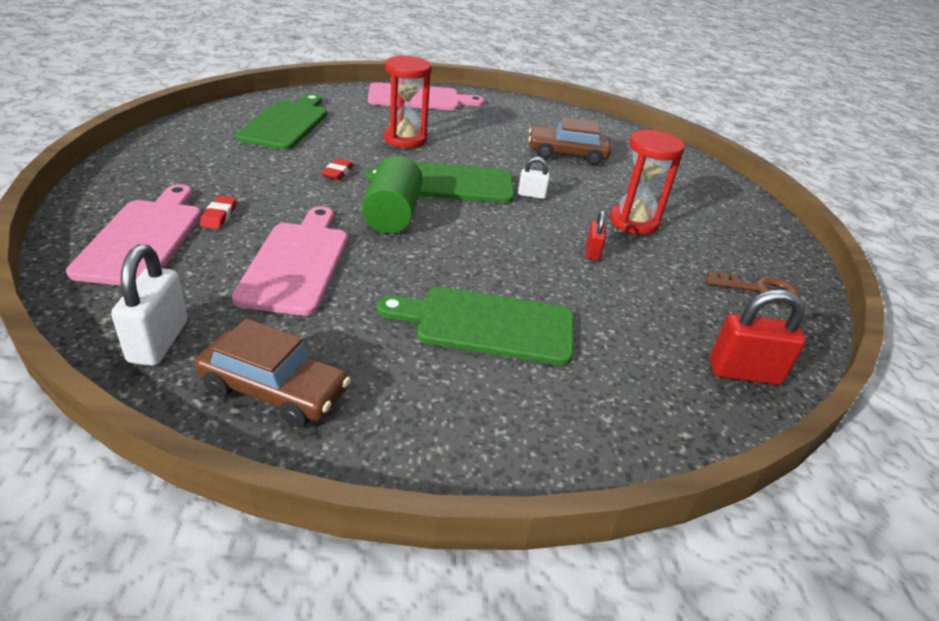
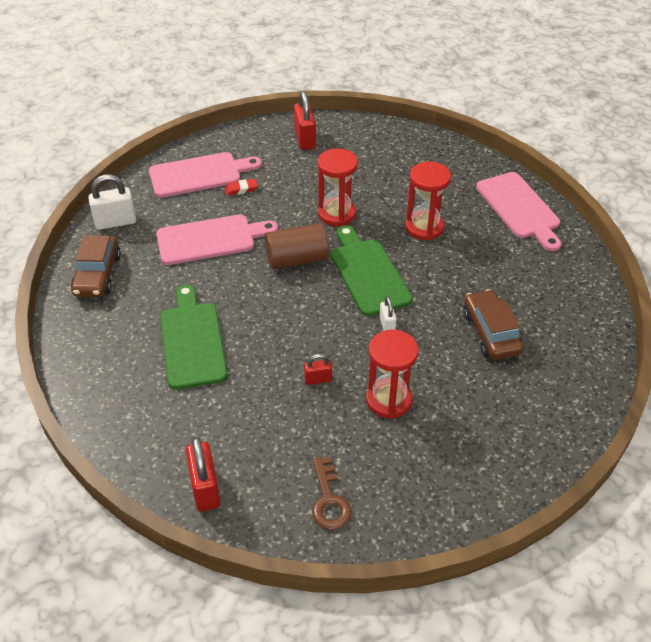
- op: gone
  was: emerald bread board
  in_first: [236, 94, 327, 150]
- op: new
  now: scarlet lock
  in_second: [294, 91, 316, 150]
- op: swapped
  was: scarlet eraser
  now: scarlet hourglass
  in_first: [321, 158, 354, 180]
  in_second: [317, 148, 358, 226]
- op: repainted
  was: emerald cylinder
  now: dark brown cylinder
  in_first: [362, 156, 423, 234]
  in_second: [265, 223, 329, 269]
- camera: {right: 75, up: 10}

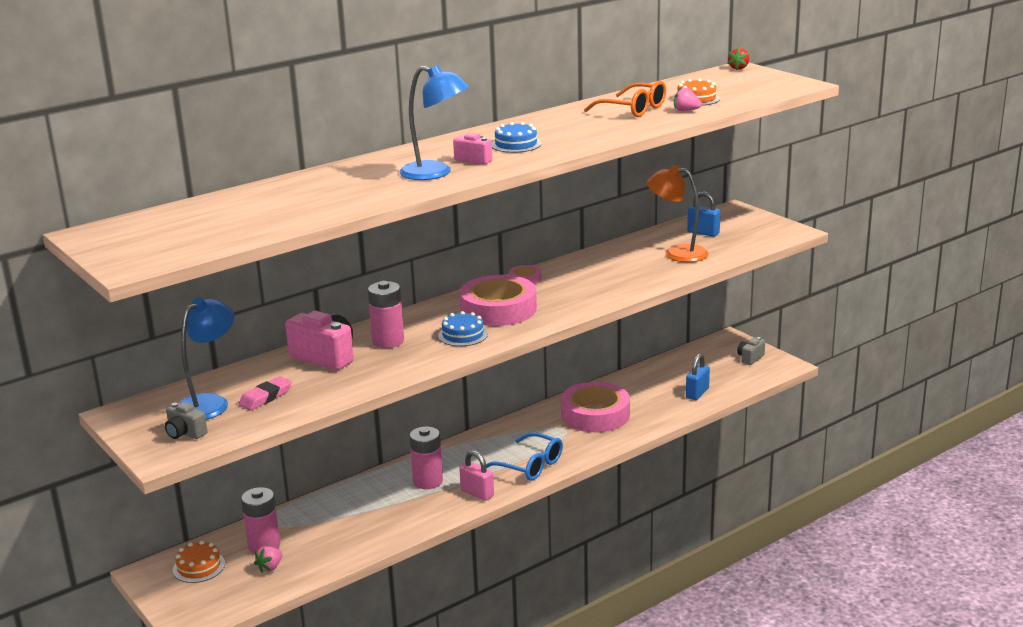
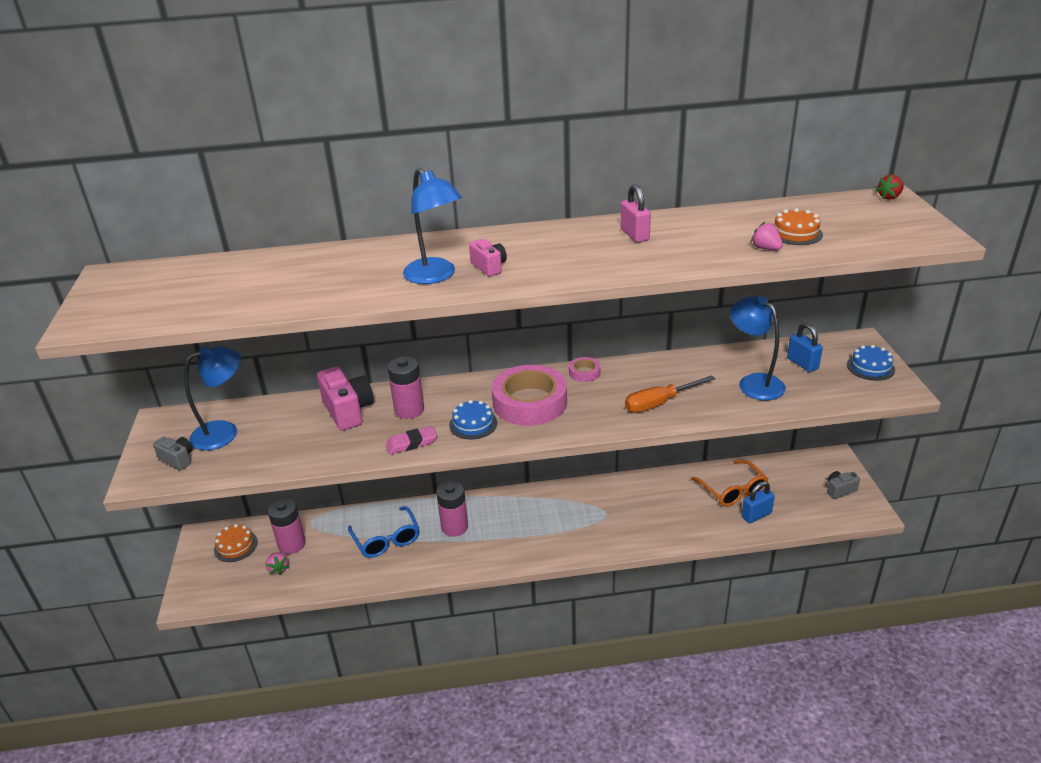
- op: gone
  was: pink sticky tape
  in_first: [561, 382, 630, 432]
- op: new
  now: orange-coloured screwdriver
  in_second: [625, 375, 715, 413]
- op: shifted
  was: pink eraser
  in_first: [239, 376, 292, 410]
  in_second: [386, 426, 437, 455]
- op: shifted
  was: pink lock
  in_first: [459, 450, 494, 501]
  in_second: [620, 184, 651, 243]
- op: shifted
  was: royal blue spectacles
  in_first: [486, 432, 563, 481]
  in_second: [348, 506, 419, 558]
- op: shifted
  was: royal blue layer cake
  in_first: [492, 122, 541, 153]
  in_second: [847, 345, 895, 381]
- op: shifted
  was: orange-coloured spectacles
  in_first: [584, 81, 666, 117]
  in_second: [691, 460, 769, 506]
- op: repainted
  was: orange-coloured desk lamp
  now: royal blue desk lamp
  in_first: [647, 165, 708, 262]
  in_second: [730, 296, 786, 400]
- op: rotated
  was: ash-grey compact camera
  in_first: [165, 402, 208, 439]
  in_second: [153, 437, 193, 471]
  clockwise: 150
- op: rotated
  was: pink toy strawberry
  in_first: [254, 546, 283, 573]
  in_second: [266, 553, 289, 575]
  clockwise: -90
- camera: {right: 30, up: 10}

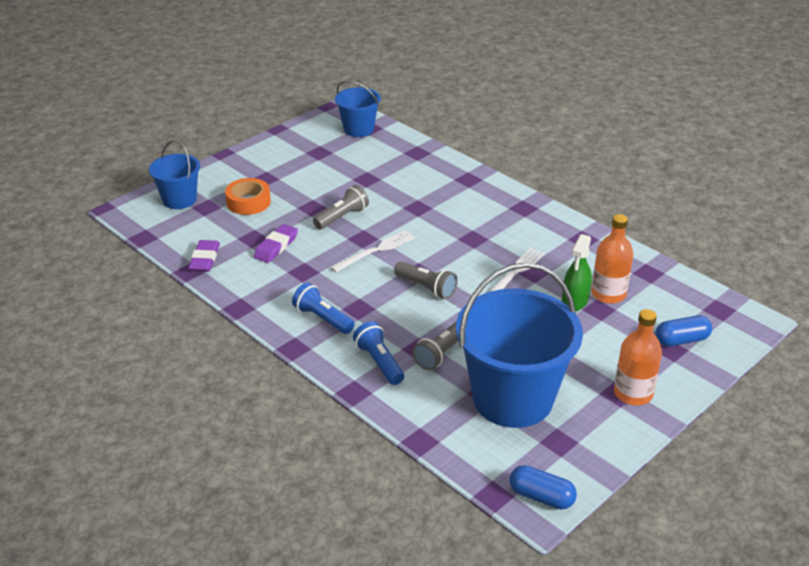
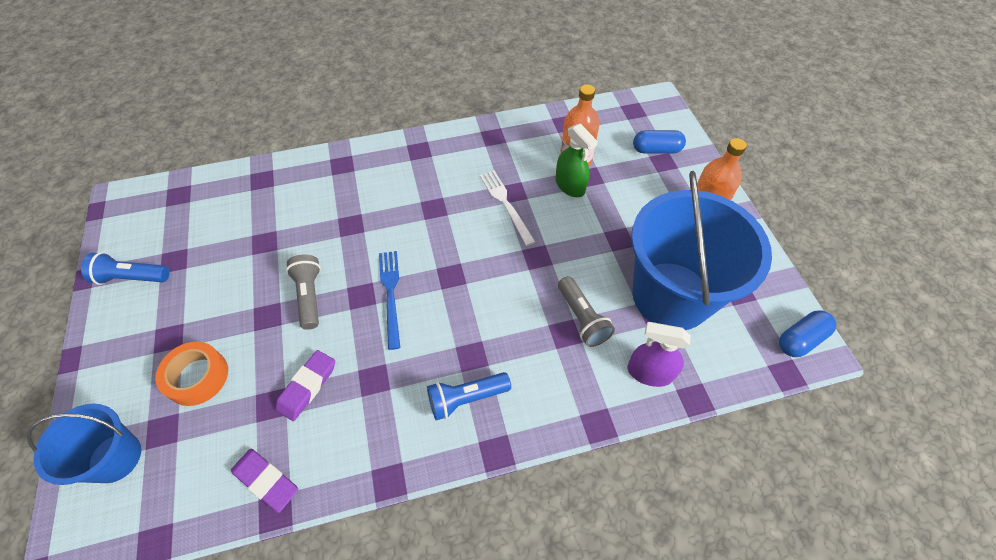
- op: gone
  was: royal blue pail
  in_first: [335, 80, 381, 137]
- op: gone
  was: ash-grey flashlight
  in_first: [394, 261, 458, 299]
- op: new
  now: violet sprayer
  in_second: [627, 322, 691, 387]
- op: shifted
  was: royal blue flashlight
  in_first: [353, 321, 404, 385]
  in_second: [81, 252, 169, 285]
- op: repainted
  was: white table fork
  now: royal blue table fork
  in_first: [331, 230, 415, 272]
  in_second: [379, 251, 400, 350]
- op: rotated
  was: violet eraser
  in_first: [254, 224, 298, 263]
  in_second: [275, 350, 335, 421]
  clockwise: 60
- op: rotated
  was: royal blue pill
  in_first: [656, 315, 712, 346]
  in_second: [633, 130, 686, 153]
  clockwise: 75
- camera: {right: -60, up: 20}

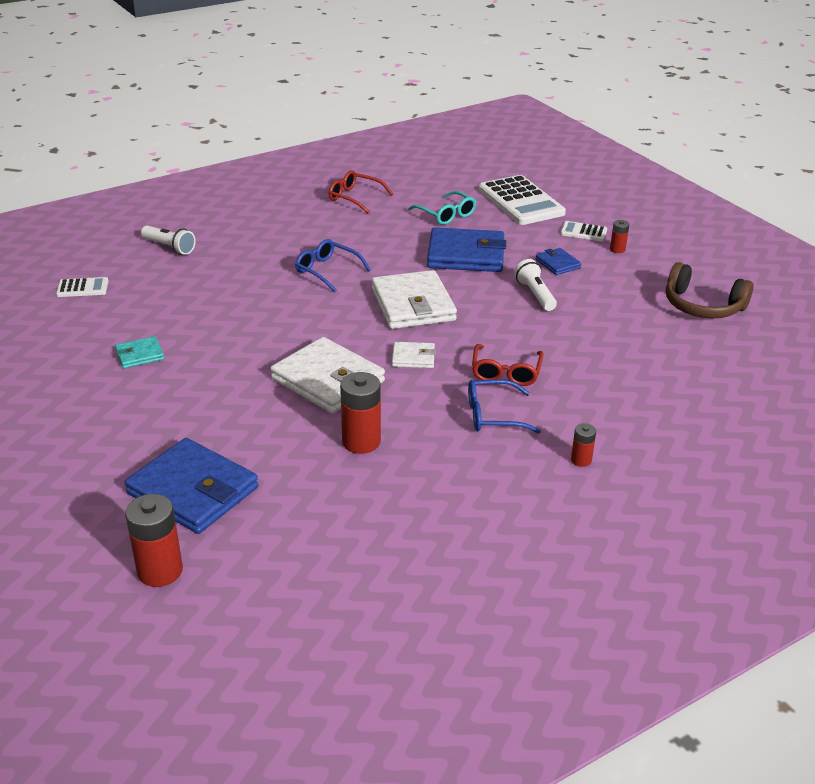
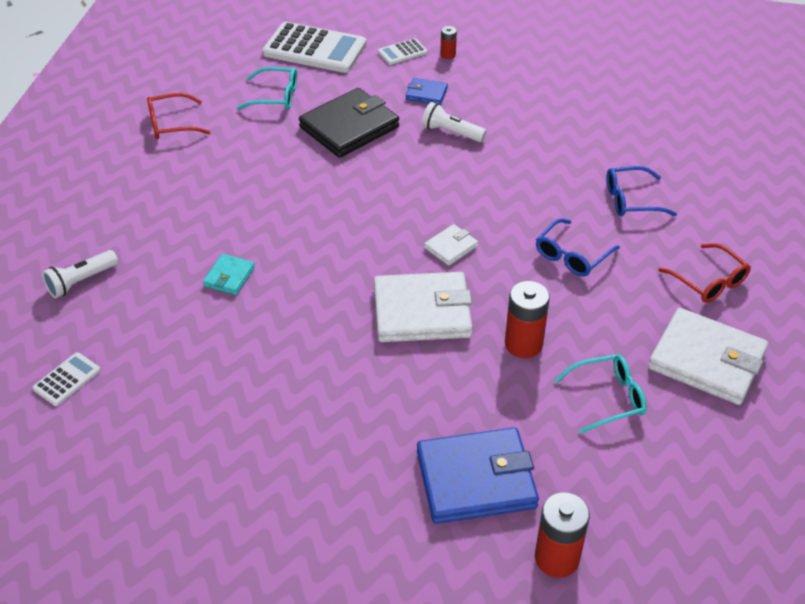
- op: gone
  was: scarlet AA battery
  in_first: [571, 423, 596, 467]
- op: gone
  was: dark brown over-ear headphones
  in_first: [666, 262, 754, 318]
- op: new
  now: teal spectacles
  in_second: [554, 354, 647, 434]
- op: shifted
  was: teal card wallet
  in_first: [115, 336, 164, 368]
  in_second: [203, 254, 255, 295]
- op: shifted
  was: royal blue spectacles
  in_first: [295, 239, 371, 292]
  in_second: [607, 166, 677, 216]
- op: shifted
  was: white card wallet
  in_first: [371, 270, 457, 329]
  in_second: [648, 308, 768, 405]
- op: shifted
  was: scarlet spectacles
  in_first: [472, 344, 544, 386]
  in_second: [658, 243, 751, 303]
- op: repainted
  was: royal blue card wallet
  now: black card wallet
  in_first: [427, 227, 506, 272]
  in_second: [299, 88, 399, 158]
- op: rotated
  was: white flashlight
  in_first: [141, 225, 196, 255]
  in_second: [42, 250, 118, 298]
  clockwise: 150
- camera: {right: -45, up: 10}

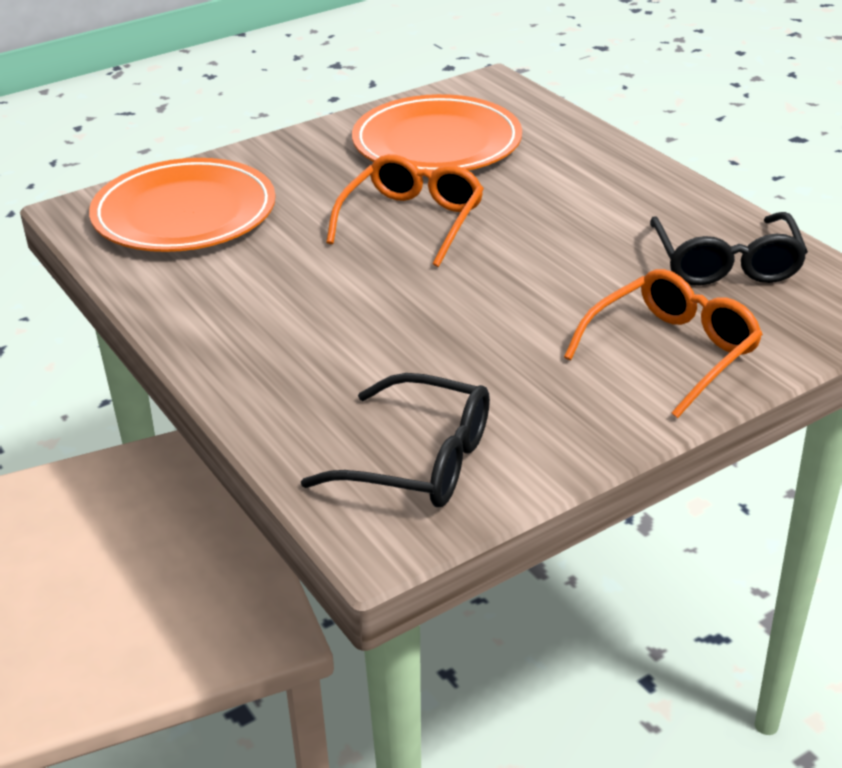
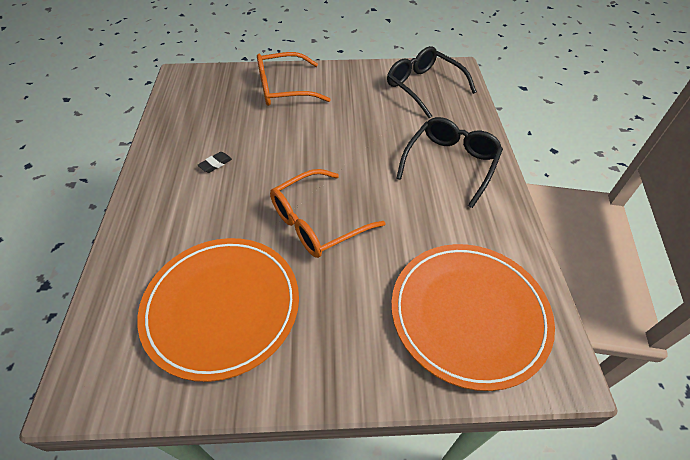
- op: new
  now: black eraser
  in_second: [198, 152, 232, 173]
- op: shifted
  was: black spectacles
  in_first: [650, 212, 808, 286]
  in_second: [396, 117, 503, 208]
- camera: {right: -150, up: 15}

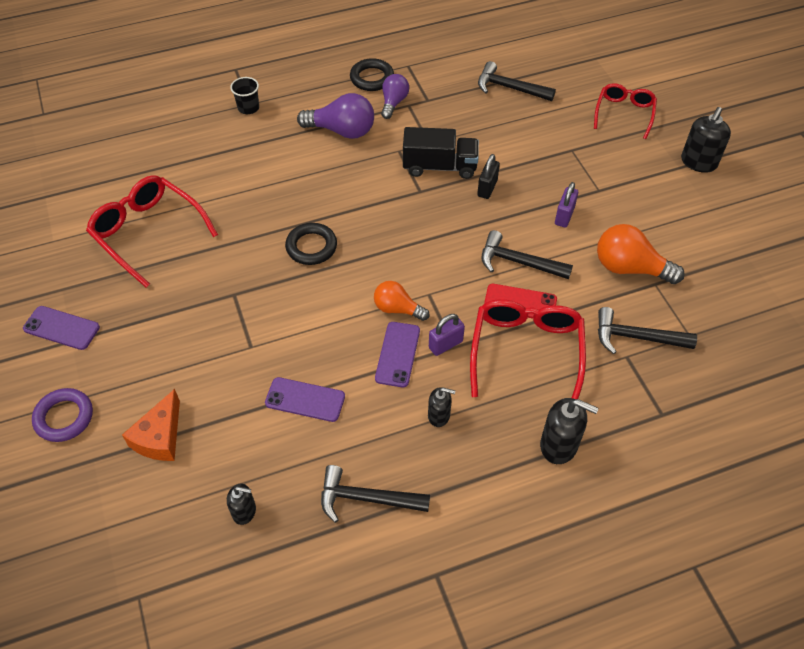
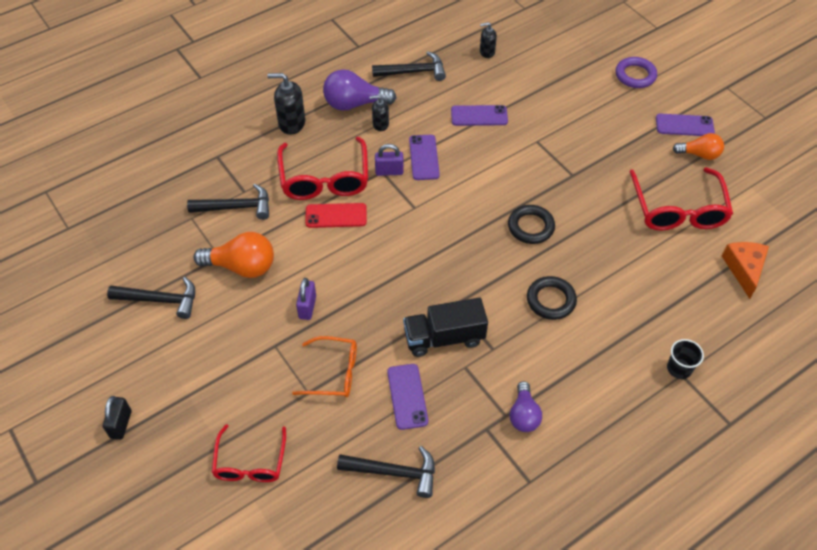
- op: gone
  was: black pump bottle
  in_first: [681, 107, 731, 173]
- op: new
  now: orange-coloured spectacles
  in_second: [292, 336, 357, 397]
- op: new
  now: violet phone
  in_second: [387, 364, 428, 430]
- op: shifted
  was: orange-coloured cheese wedge
  in_first: [122, 389, 180, 461]
  in_second: [722, 242, 769, 299]
- op: shifted
  was: violet bulb
  in_first: [297, 93, 374, 139]
  in_second: [323, 69, 396, 111]
- op: shifted
  was: black ring
  in_first: [350, 58, 394, 91]
  in_second: [527, 276, 577, 320]
- op: shifted
  was: orange-coloured bulb
  in_first: [374, 281, 430, 321]
  in_second: [673, 133, 724, 160]
- op: shifted
  was: black lock
  in_first: [477, 154, 500, 199]
  in_second: [103, 396, 131, 440]
- op: shifted
  was: black claw hammer
  in_first: [481, 230, 573, 279]
  in_second: [107, 277, 195, 319]
- op: rotated
  was: scarlet spectacles
  in_first: [86, 175, 218, 288]
  in_second: [629, 167, 733, 230]
  clockwise: 60
- op: rotated
  was: violet lock
  in_first: [429, 314, 465, 356]
  in_second: [375, 144, 404, 176]
  clockwise: 45
- camera: {right: 165, up: 0}

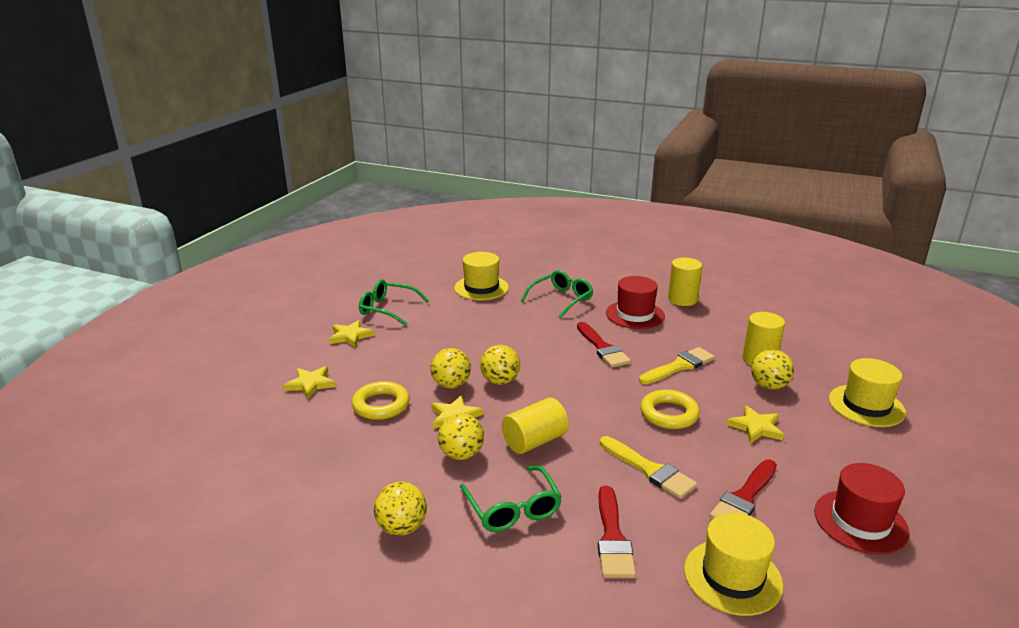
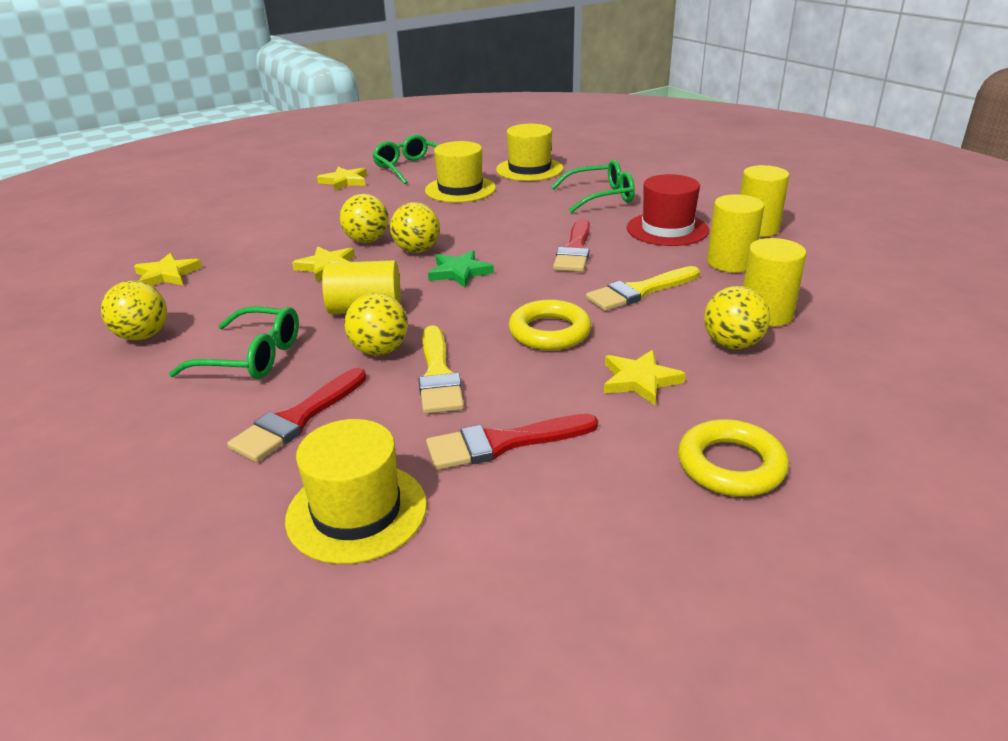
- op: gone
  was: scarlet hat
  in_first: [814, 463, 910, 555]
- op: new
  now: emerald five-pointed star
  in_second: [428, 250, 494, 287]
- op: new
  now: golden cylinder
  in_second: [707, 194, 764, 272]
- op: shifted
  was: golden five-pointed star
  in_first: [283, 366, 336, 399]
  in_second: [134, 253, 202, 286]
- op: shifted
  was: golden ring
  in_first: [352, 381, 410, 420]
  in_second: [678, 419, 789, 497]
- op: shifted
  was: golden sphere
  in_first: [438, 413, 484, 460]
  in_second: [344, 293, 408, 356]
- op: shifted
  was: golden hat
  in_first: [829, 358, 906, 427]
  in_second: [425, 141, 496, 202]
- op: rotated
  was: emerald spectacles
  in_first: [460, 465, 562, 532]
  in_second: [169, 306, 299, 379]
  clockwise: -90
- op: rotated
  was: golden paintbrush
  in_first: [639, 347, 715, 384]
  in_second: [586, 266, 700, 311]
  clockwise: 150
- camera: {right: 35, up: 5}

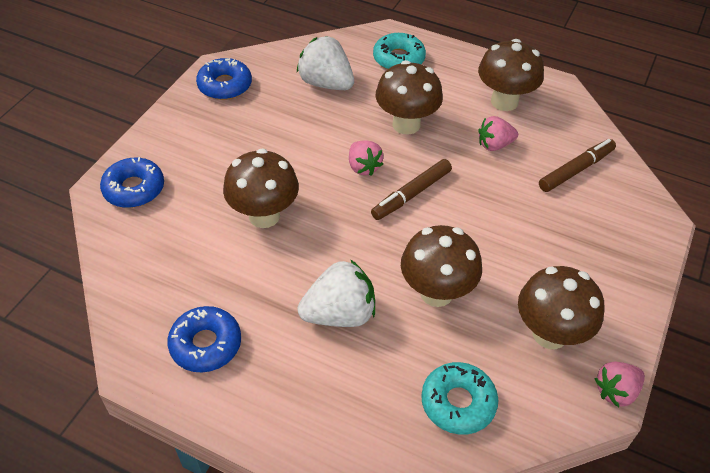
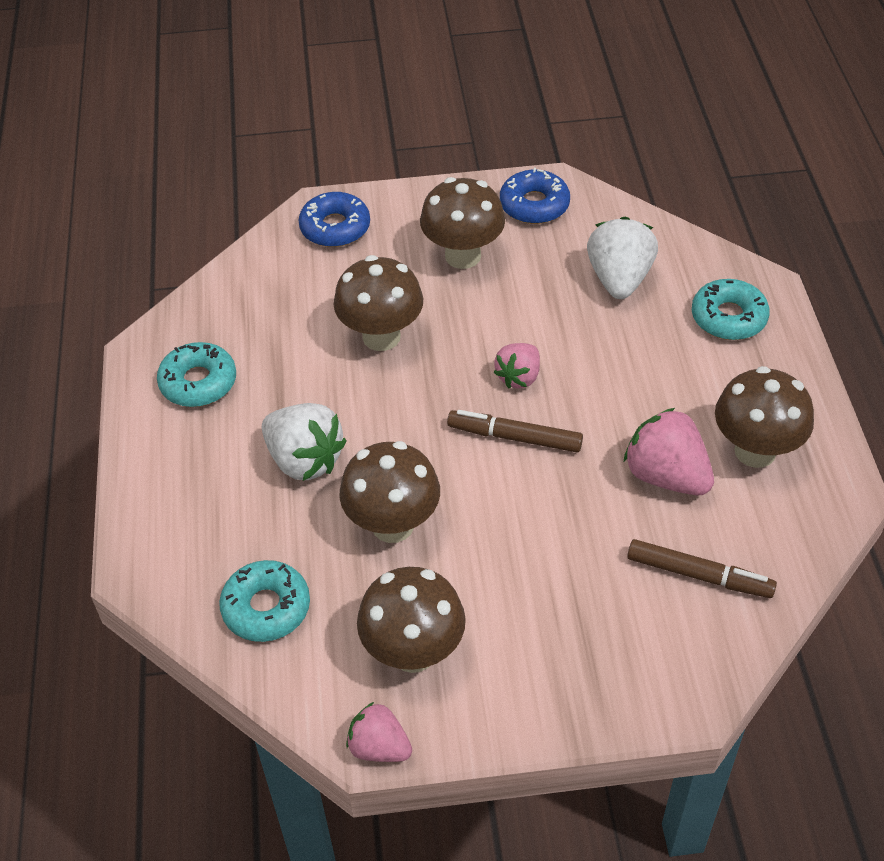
- op: shifted
  was: dark brown fungus
  in_first: [375, 60, 443, 135]
  in_second: [420, 177, 505, 269]
- op: repainted
  was: royal blue glazed donut
  now: teal glazed donut
  in_first: [167, 306, 241, 372]
  in_second: [157, 342, 236, 407]
- op: scaled
  was: pink toy strawberry
  in_first: [478, 116, 518, 151]
  in_second: [624, 408, 714, 495]
  ratio: 1.59
- camera: {right: 60, up: 0}

